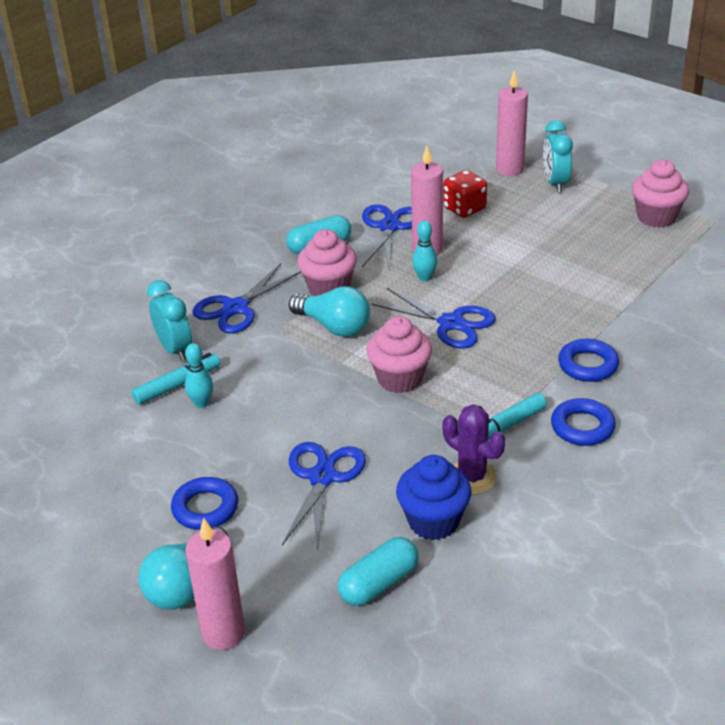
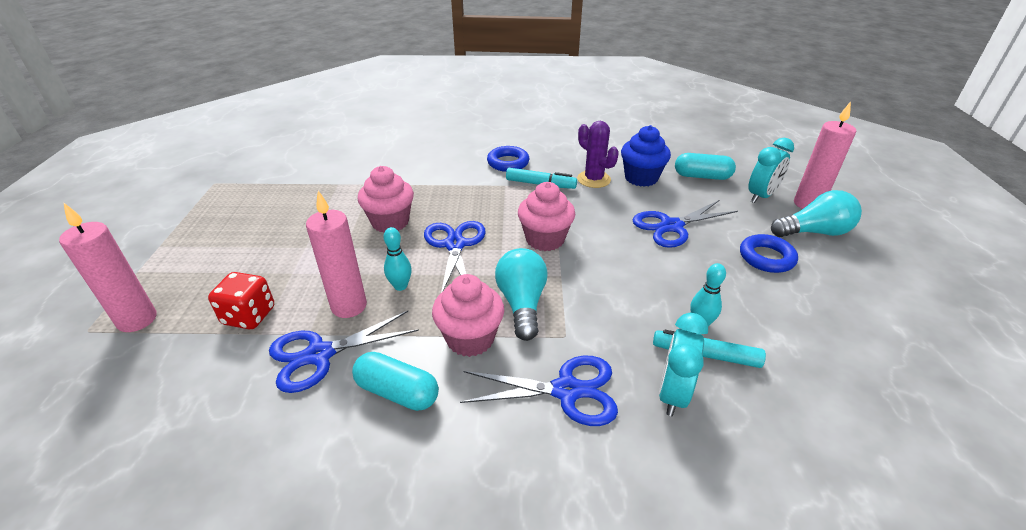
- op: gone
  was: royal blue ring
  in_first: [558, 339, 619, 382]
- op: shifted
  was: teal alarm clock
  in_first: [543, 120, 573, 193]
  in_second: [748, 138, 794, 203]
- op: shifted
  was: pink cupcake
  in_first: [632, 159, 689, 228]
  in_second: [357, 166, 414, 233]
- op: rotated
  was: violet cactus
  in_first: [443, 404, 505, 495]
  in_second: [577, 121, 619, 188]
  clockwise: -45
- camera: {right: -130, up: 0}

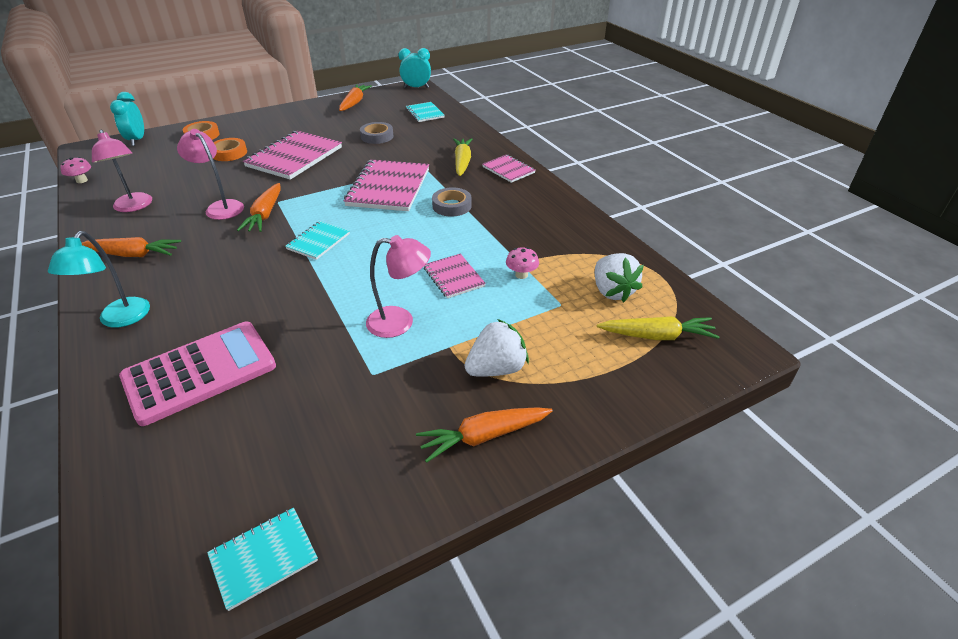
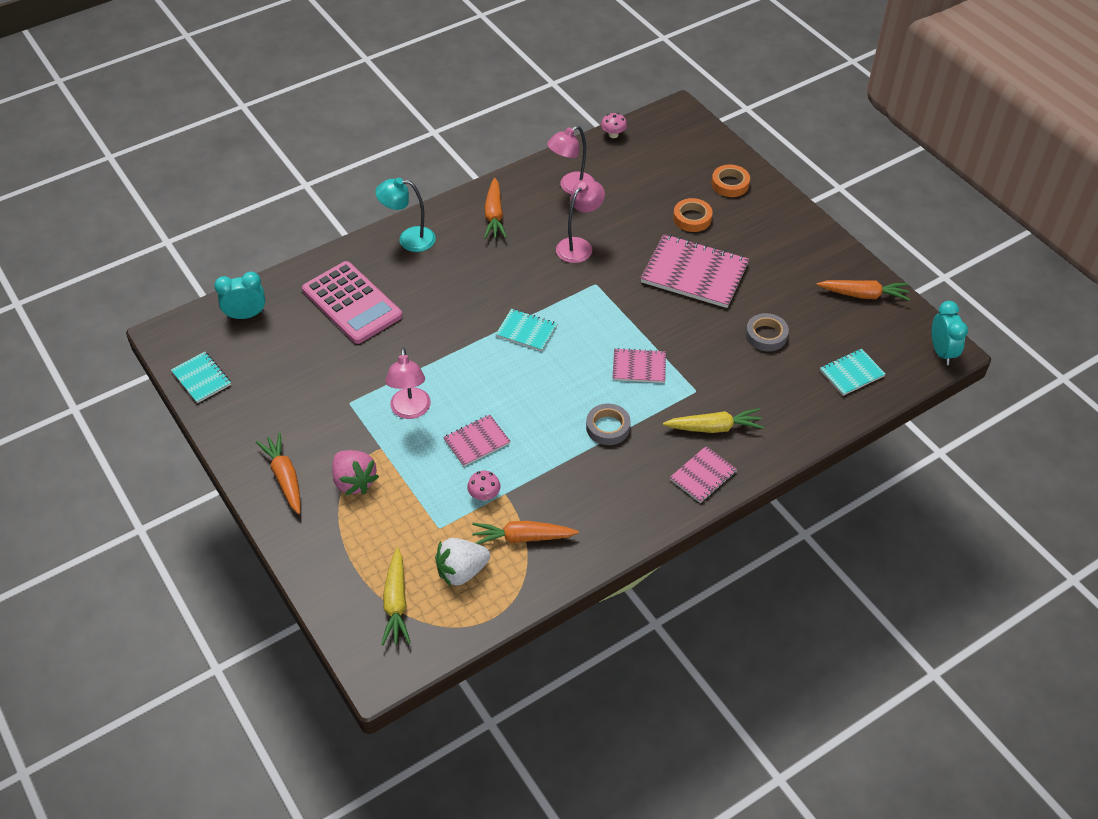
- op: shifted
  was: teal alarm clock
  in_first: [110, 92, 144, 146]
  in_second: [214, 272, 265, 319]
- op: shifted
  was: orange-coloured toy carrot
  in_first: [237, 183, 281, 232]
  in_second: [472, 521, 579, 544]
- op: repainted
  was: white toy strawberry
  now: pink toy strawberry
  in_first: [464, 319, 529, 377]
  in_second: [332, 450, 379, 495]
- op: scaled
  was: pink notebook
  in_first: [344, 160, 429, 211]
  in_second: [613, 348, 666, 383]
  ratio: 0.54
- camera: {right: 85, up: 10}

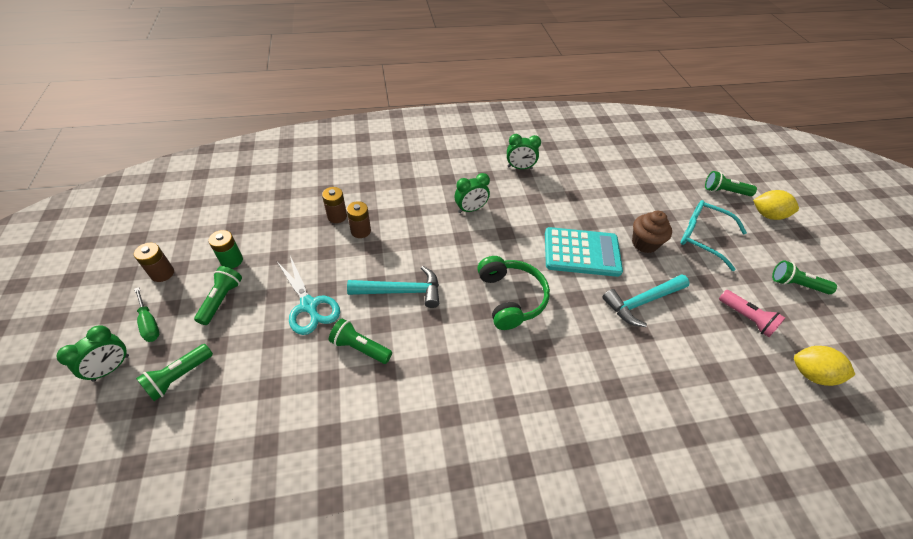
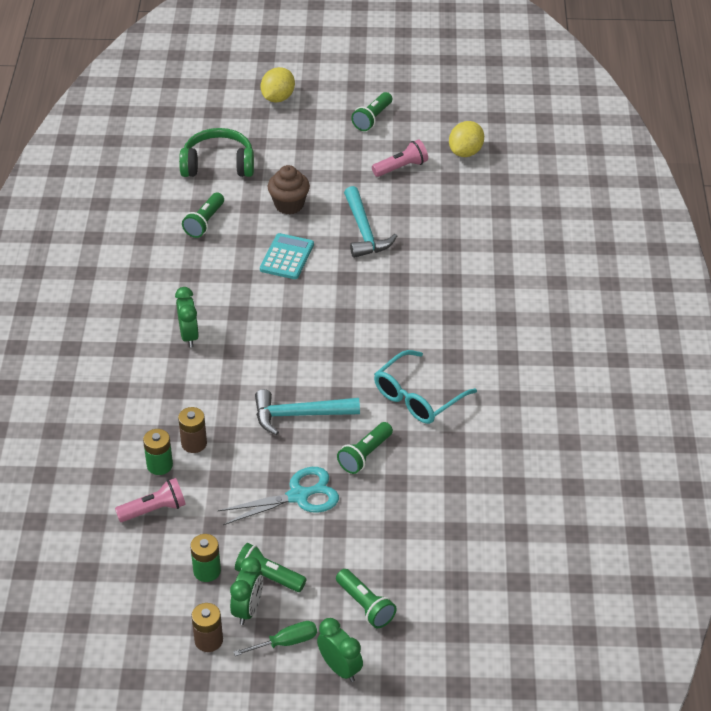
- op: new
  now: pink flashlight
  in_second: [115, 478, 186, 522]
- op: shifted
  was: emerald over-ear headphones
  in_first: [477, 256, 550, 330]
  in_second: [179, 128, 254, 177]
- op: shifted
  was: emerald alarm clock
  in_first: [507, 134, 541, 169]
  in_second: [230, 557, 263, 625]
- op: shifted
  was: teal spectacles
  in_first: [681, 200, 747, 271]
  in_second: [374, 350, 477, 424]
- op: shifted
  was: emerald flashlight
  in_first: [705, 171, 757, 196]
  in_second: [182, 193, 224, 238]
- op: repainted
  was: dark brown AA battery
  now: emerald AA battery
  in_first: [322, 187, 347, 223]
  in_second: [143, 429, 173, 475]
- op: rotated
  was: teal claw hammer
  in_first: [347, 266, 439, 308]
  in_second: [255, 389, 360, 435]
  clockwise: -105
- op: scaled
  was: teal pocket calculator
  in_first: [545, 227, 623, 277]
  in_second: [260, 233, 314, 279]
  ratio: 0.66
- camera: {right: -75, up: -5}

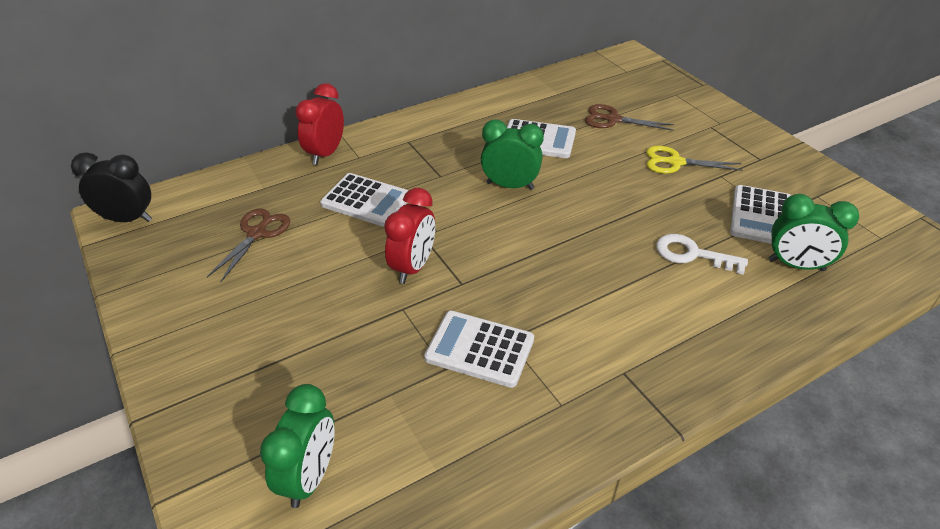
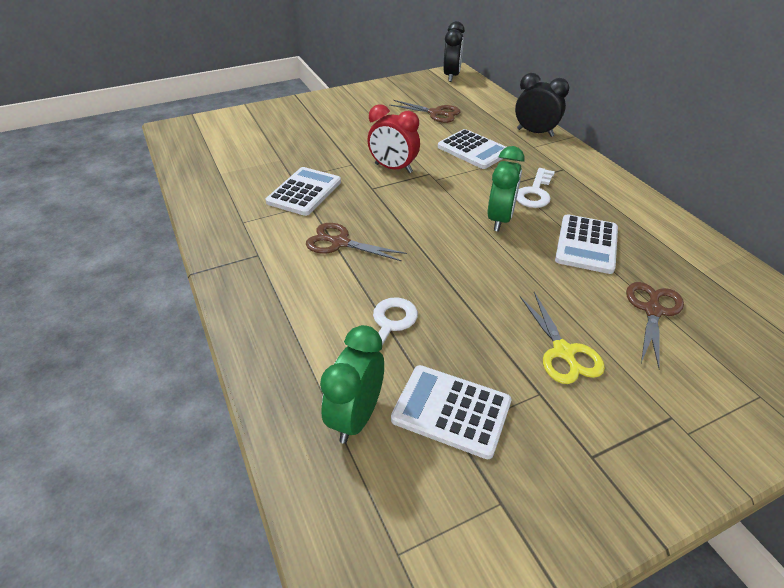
- op: gone
  was: emerald alarm clock
  in_first: [260, 384, 335, 508]
- op: new
  now: dark brown shears
  in_second: [306, 223, 407, 261]
- op: new
  now: white latchkey
  in_second: [517, 168, 555, 208]
- op: repainted
  was: scarlet alarm clock
  now: black alarm clock
  in_first: [295, 83, 344, 165]
  in_second: [515, 73, 569, 137]
- op: rotated
  was: white pocket calculator
  in_first: [320, 173, 409, 227]
  in_second: [438, 129, 506, 169]
  clockwise: -75
- op: rotated
  was: golden shears
  in_first: [646, 146, 743, 174]
  in_second: [519, 292, 605, 384]
  clockwise: 150
- camera: {right: 95, up: 0}

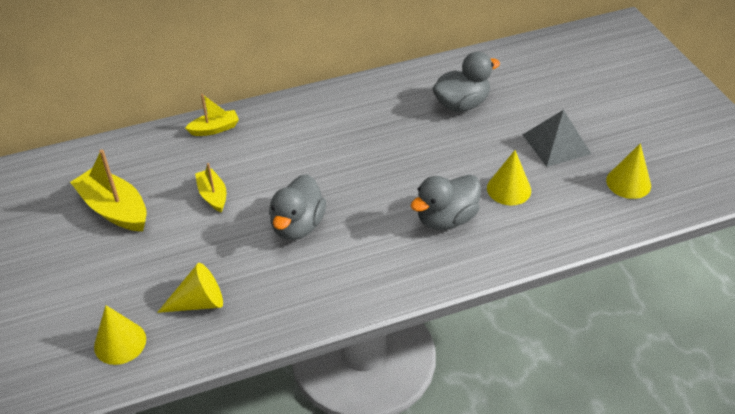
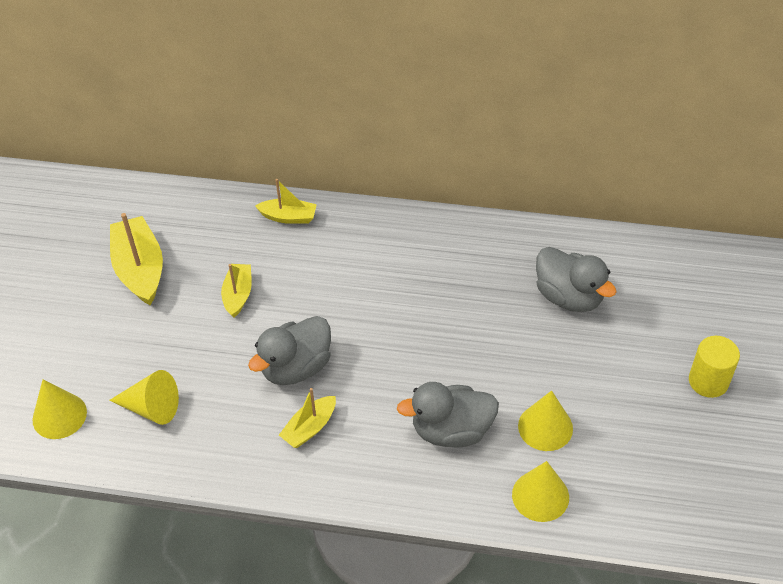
- op: gone
  was: ash-grey pyramid
  in_first: [523, 110, 591, 167]
- op: new
  now: golden toy boat
  in_second: [279, 388, 336, 448]
- op: new
  now: golden cylinder
  in_second: [689, 336, 740, 398]
- op: shifted
  was: golden solid cone
  in_first: [606, 143, 651, 199]
  in_second: [512, 461, 569, 522]
- op: rotated
  was: ash-grey toy duck
  in_first: [432, 52, 500, 112]
  in_second: [536, 247, 617, 312]
  clockwise: 45
- camera: {right: 30, up: 5}

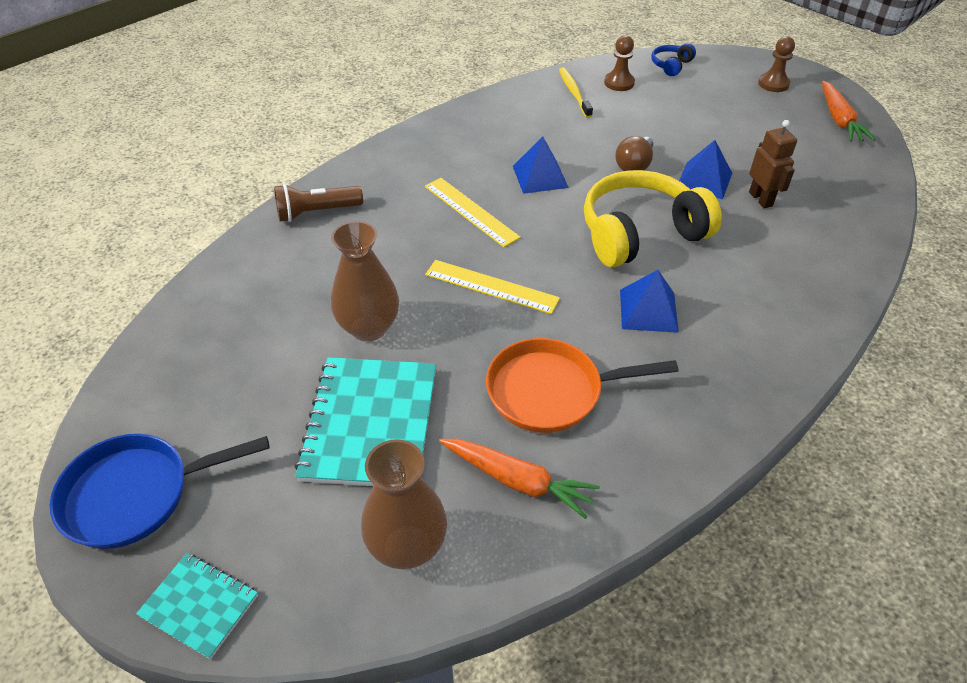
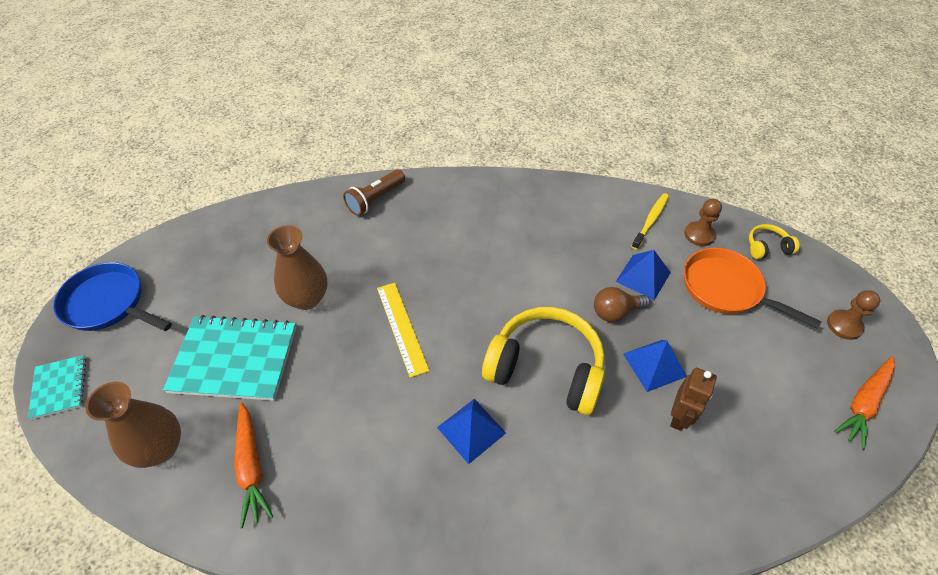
- op: gone
  was: golden straightedge
  in_first: [425, 178, 521, 247]
- op: shifted
  was: orange-coloured skillet
  in_first: [486, 338, 678, 433]
  in_second: [684, 248, 822, 329]
- op: shifted
  was: royal blue pyramid
  in_first: [513, 137, 569, 194]
  in_second: [616, 250, 671, 300]
- op: repainted
  was: royal blue over-ear headphones
  now: golden over-ear headphones
  in_first: [651, 43, 696, 76]
  in_second: [749, 224, 800, 259]
- op: rotated
  was: dark brown flashlight
  in_first: [274, 184, 363, 222]
  in_second: [343, 169, 405, 216]
  clockwise: -75
- op: rotated
  was: teal notebook
  in_first: [295, 357, 436, 486]
  in_second: [163, 315, 296, 401]
  clockwise: 45
- camera: {right: 45, up: 5}

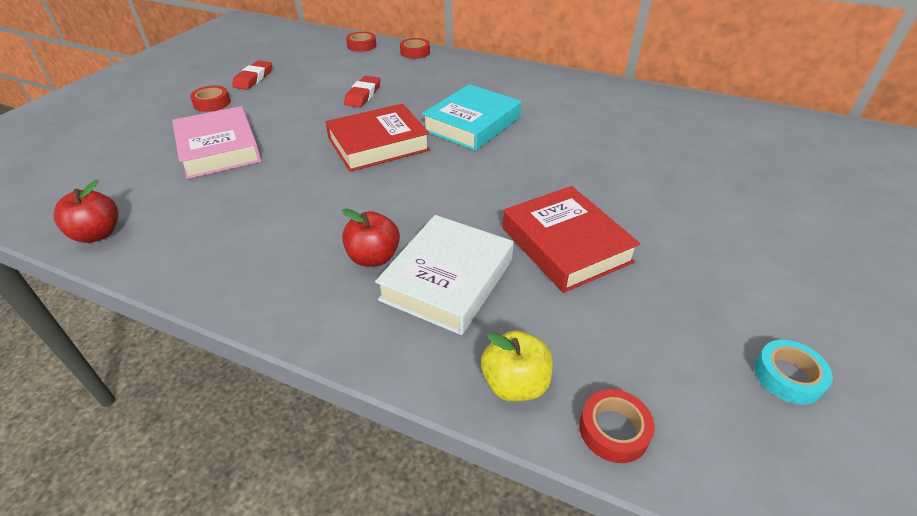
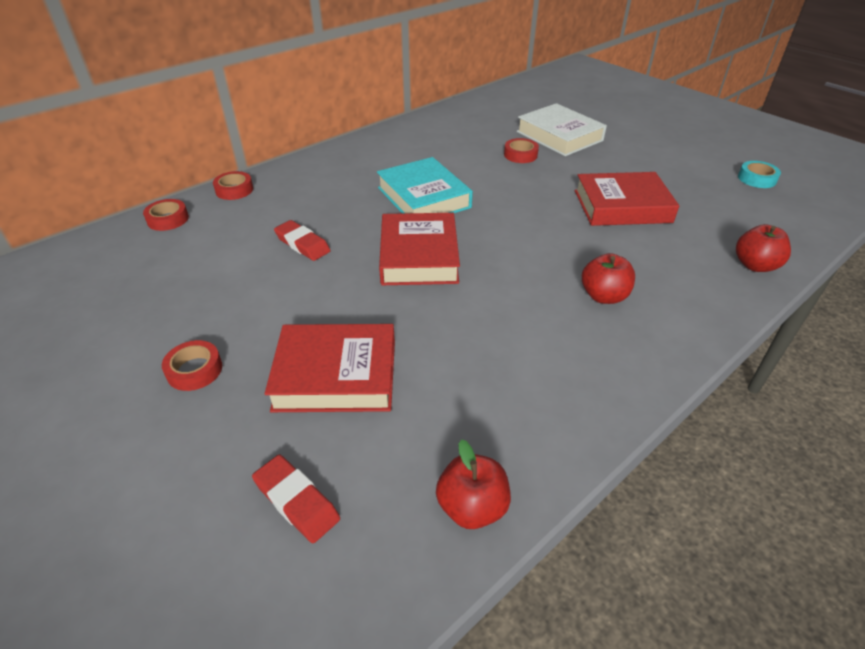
- op: shifted
  was: scarlet eraser
  in_first: [232, 61, 272, 90]
  in_second: [252, 455, 340, 543]
- op: shifted
  was: white hardback
  in_first: [375, 215, 514, 335]
  in_second: [517, 103, 607, 156]
- op: shifted
  was: scarlet sticky tape
  in_first: [579, 389, 655, 463]
  in_second: [504, 138, 539, 163]
- op: repainted
  was: pink hardback
  now: scarlet hardback
  in_first: [172, 106, 262, 179]
  in_second: [265, 324, 395, 412]
- op: repainted
  was: golden toy apple
  now: scarlet toy apple
  in_first: [481, 330, 553, 402]
  in_second: [736, 224, 791, 272]
- camera: {right: -65, up: 0}

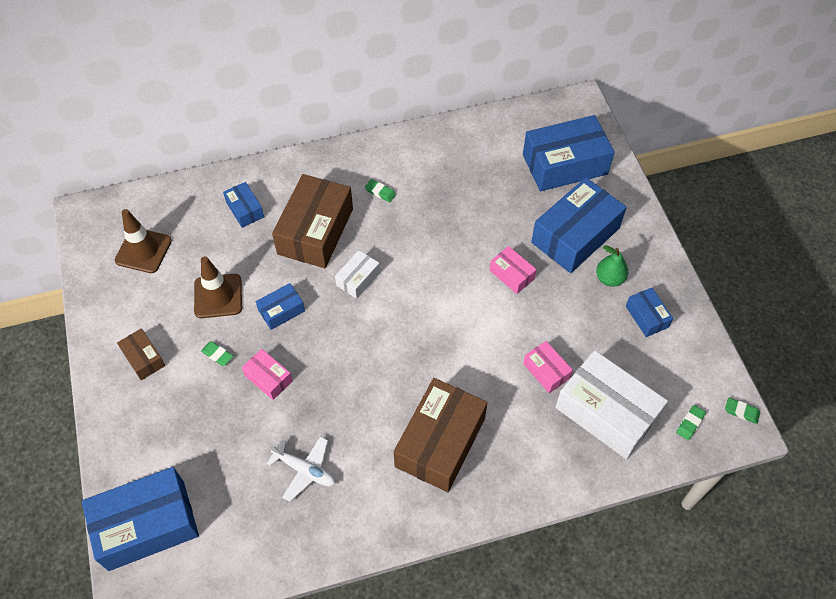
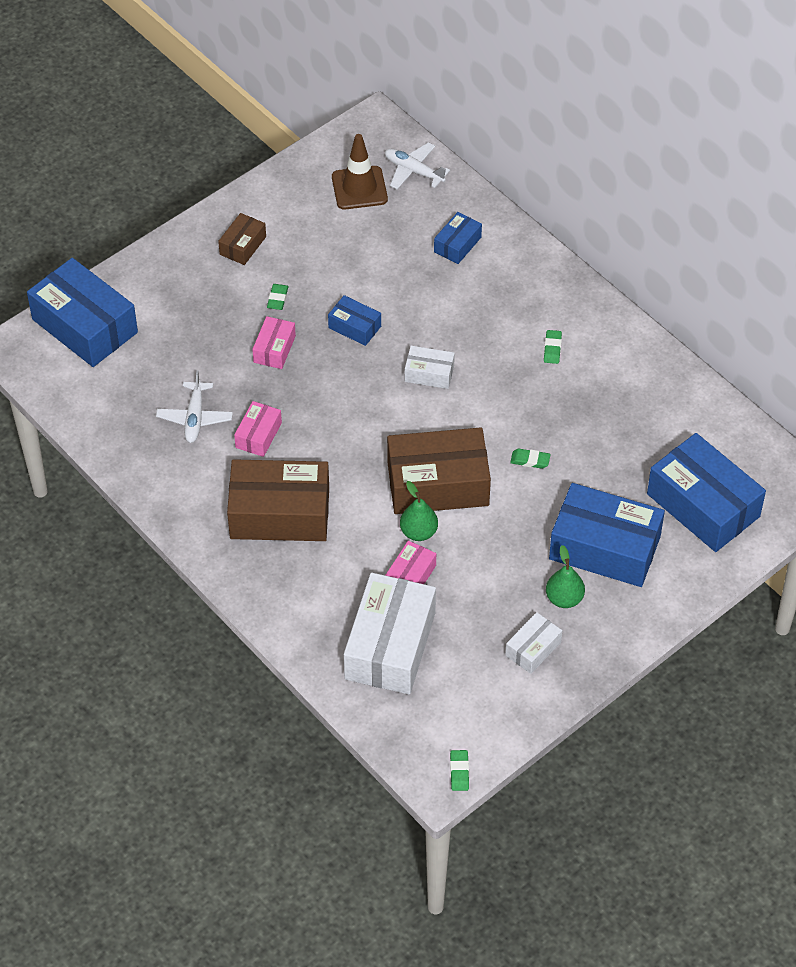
- op: gone
  was: dark brown safety cone
  in_first: [194, 256, 242, 318]
- op: new
  now: white plane
  in_second: [385, 142, 450, 189]
- op: new
  now: emerald pear fruit
  in_second: [400, 481, 438, 541]
- op: shifted
  was: dark brown parcel
  in_first: [272, 174, 353, 268]
  in_second: [387, 427, 491, 514]
- op: shifted
  was: pink parcel
  in_first: [489, 246, 537, 294]
  in_second: [234, 401, 282, 457]
- op: shifted
  was: emerald eraser
  in_first: [676, 405, 706, 440]
  in_second: [510, 449, 551, 469]
- op: repainted
  was: royal blue parcel
  now: white parcel
  in_first: [626, 288, 673, 337]
  in_second: [505, 612, 562, 674]
- camera: {right: 65, up: -5}

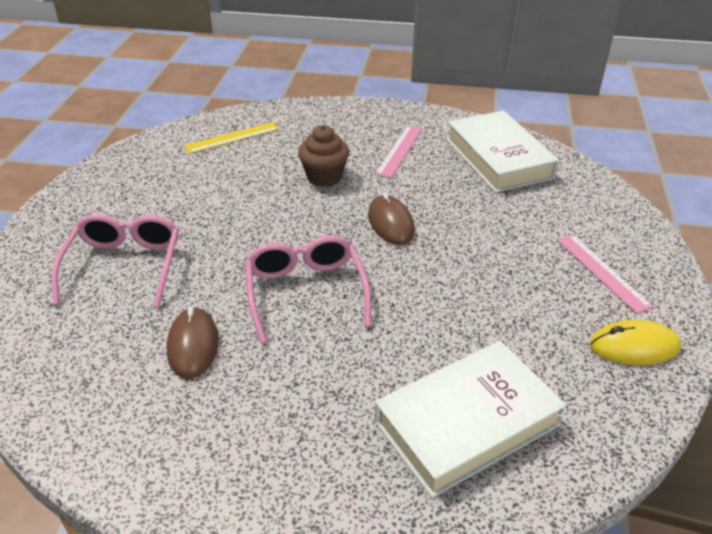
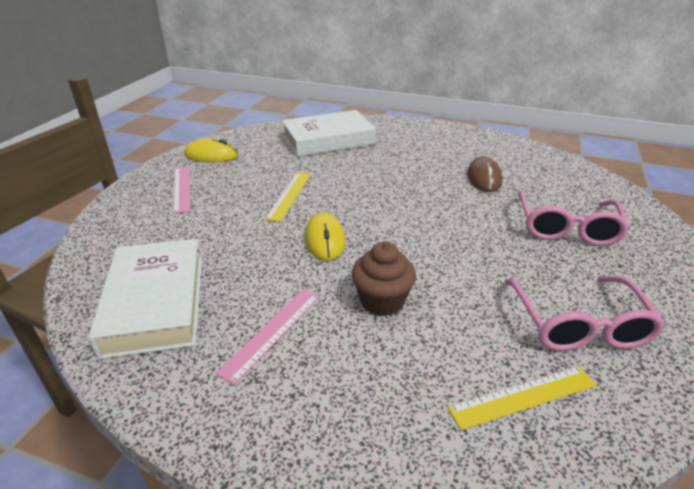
- op: new
  now: golden straightedge
  in_second: [265, 172, 311, 222]
- op: shifted
  was: pink spectacles
  in_first: [245, 235, 371, 344]
  in_second: [504, 276, 666, 351]
- op: repainted
  was: dark brown computer mouse
  now: golden computer mouse
  in_first: [368, 192, 415, 245]
  in_second: [305, 212, 346, 261]
- camera: {right: -170, up: -5}

